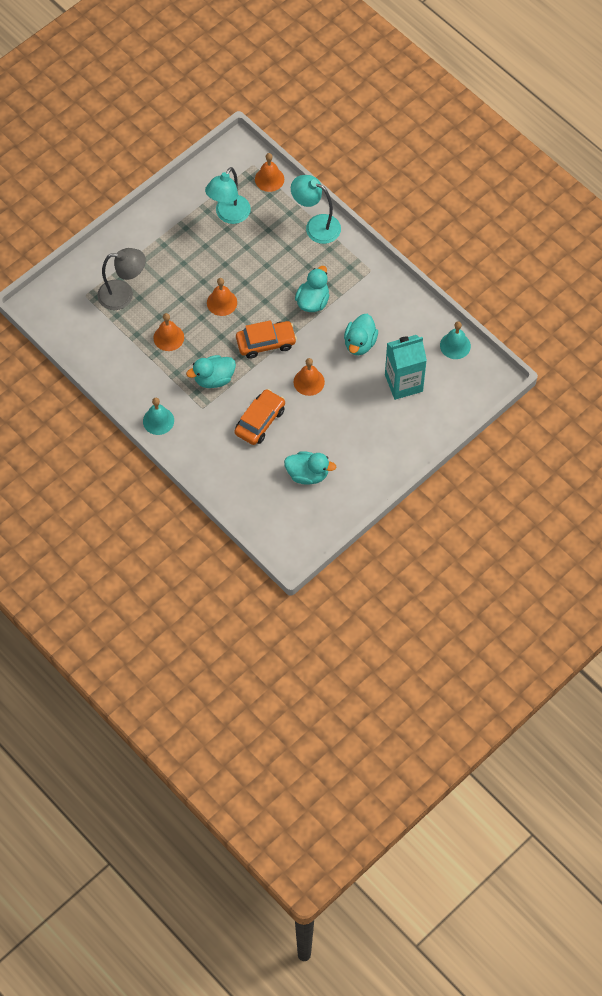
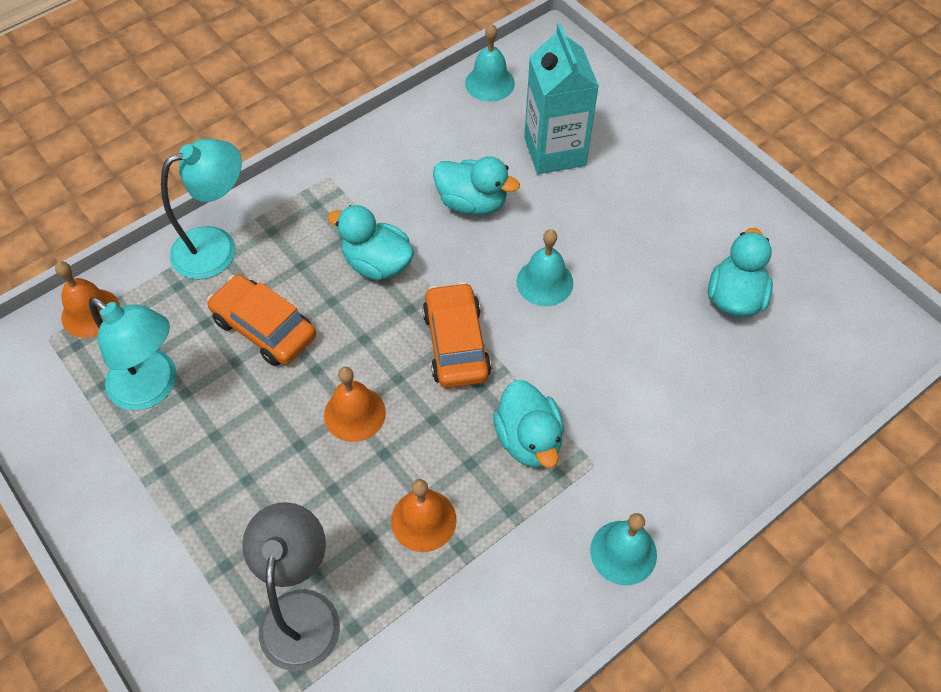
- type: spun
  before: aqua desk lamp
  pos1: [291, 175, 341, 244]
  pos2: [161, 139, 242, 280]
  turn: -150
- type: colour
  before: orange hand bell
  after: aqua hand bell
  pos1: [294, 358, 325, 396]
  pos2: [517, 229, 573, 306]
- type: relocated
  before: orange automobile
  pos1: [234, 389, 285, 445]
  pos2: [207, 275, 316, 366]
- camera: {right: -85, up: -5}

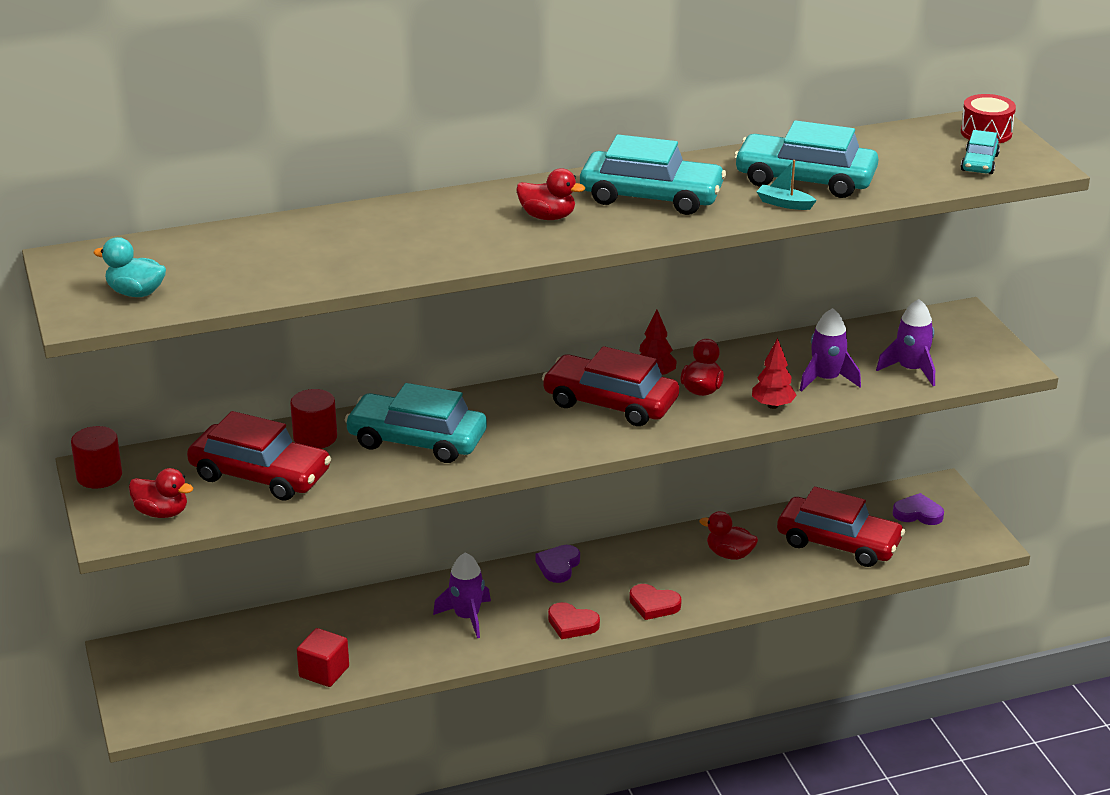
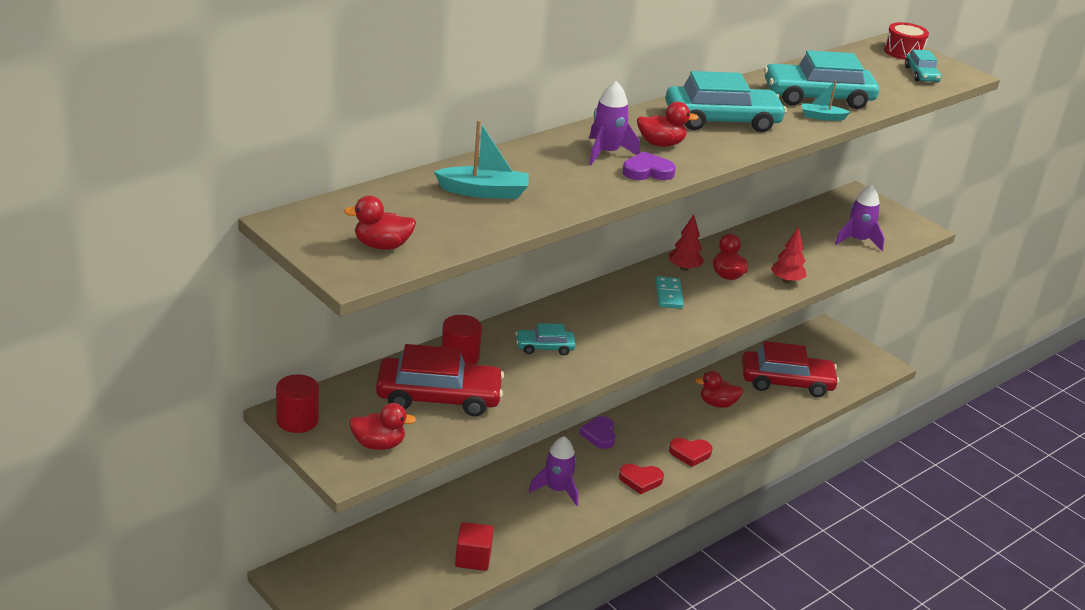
- type: colour
  before: aqua rubber duck
  after: scarlet rubber duck
  pos1: [93, 237, 166, 297]
  pos2: [344, 196, 416, 250]
- type: relocated
  before: royal purple spaceship
  pos1: [800, 308, 861, 392]
  pos2: [589, 81, 640, 165]
- type: exchanged
  before: scarlet automobile
  after: aqua domino tile
  pos1: [542, 346, 679, 426]
  pos2: [656, 276, 684, 309]
- type: size
  before: aqua automobile
  pos1: [345, 383, 487, 463]
  pos2: [515, 323, 576, 355]
  scale: 0.51
- type: relocated
  before: royal purple heart
  pos1: [893, 493, 944, 525]
  pos2: [623, 152, 676, 180]
- type: appeared
  after: aqua sailboat
  pos2: [434, 120, 529, 199]
- camera: {right: -25, up: 0}

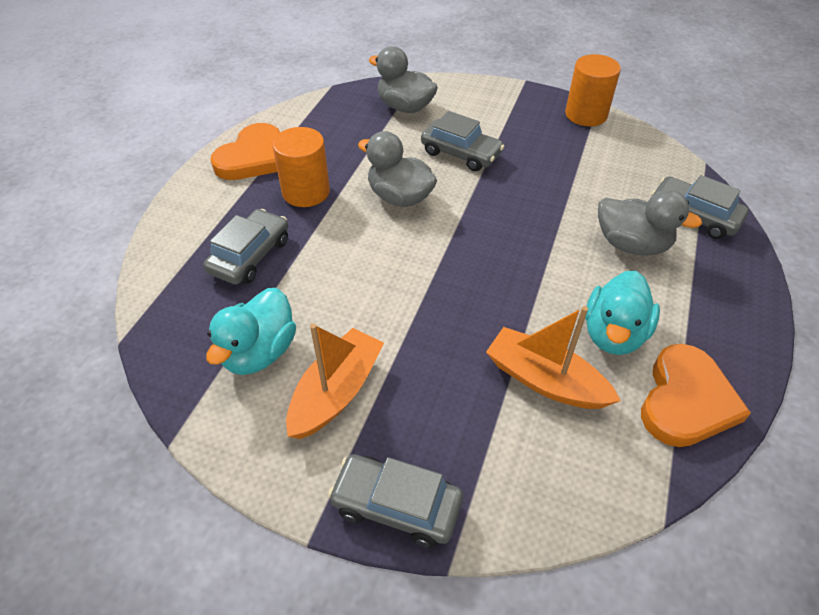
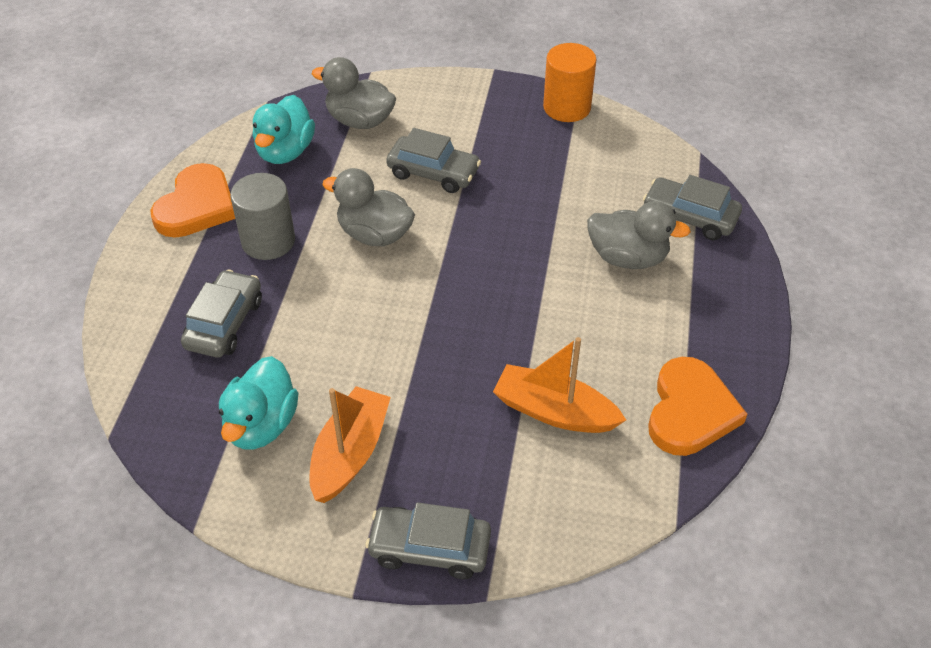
- type: colour
  before: orange cylinder shape
  after: gray cylinder shape
  pos1: [272, 127, 330, 207]
  pos2: [230, 173, 295, 260]
- type: relocated
  before: aqua rubber duck
  pos1: [585, 271, 660, 355]
  pos2: [253, 95, 315, 164]
- camera: {right: -10, up: 0}

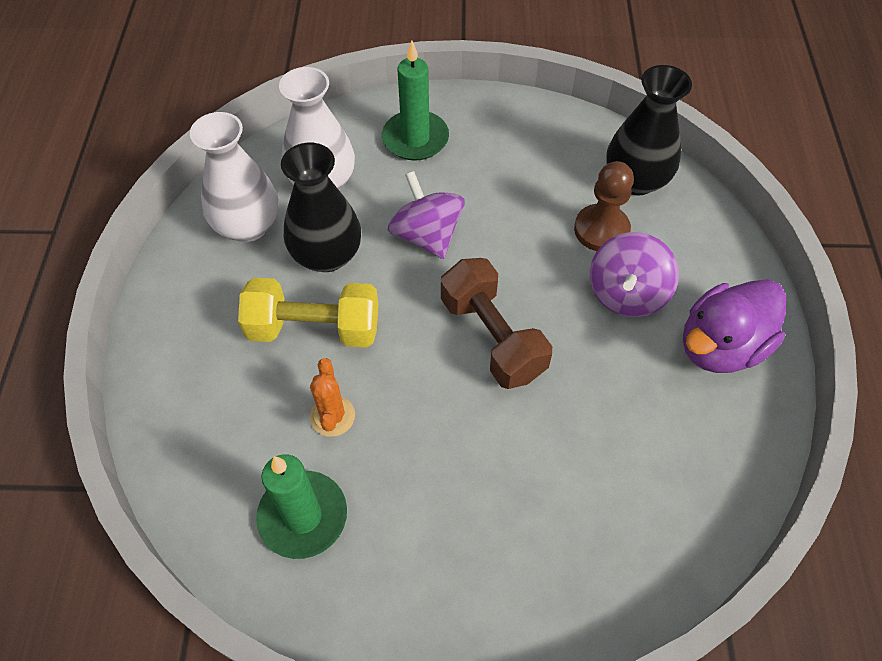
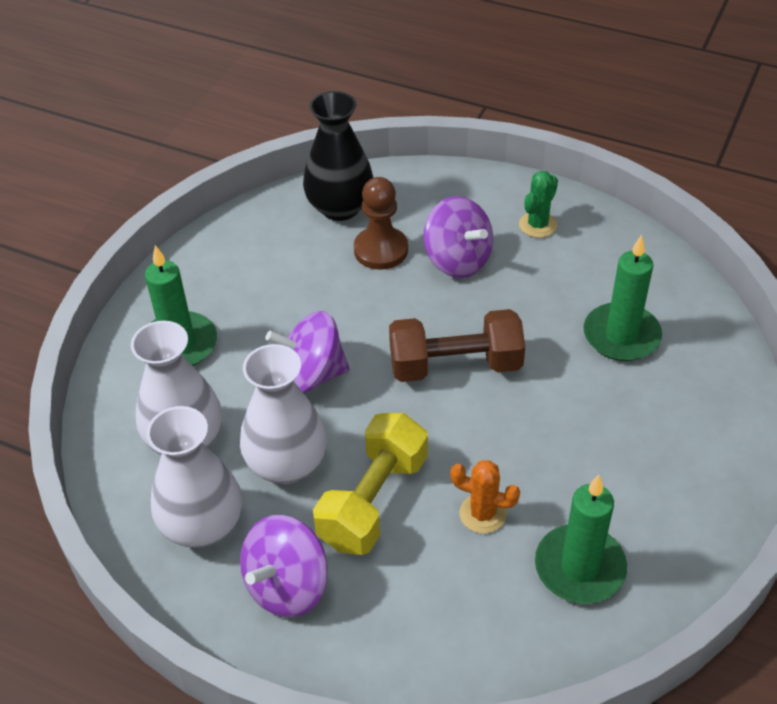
- type: colour
  before: black flower vase
  after: white flower vase
  pos1: [281, 143, 361, 272]
  pos2: [240, 344, 327, 484]
- type: exchanged
  before: royal purple rubber duck
  after: green cactus
  pos1: [683, 279, 786, 373]
  pos2: [519, 171, 558, 238]
- type: appeared
  after: green pillar candle
  pos2: [584, 235, 662, 361]
- type: appeared
  after: royal purple toy top
  pos2: [240, 515, 328, 618]
- camera: {right: -65, up: -10}

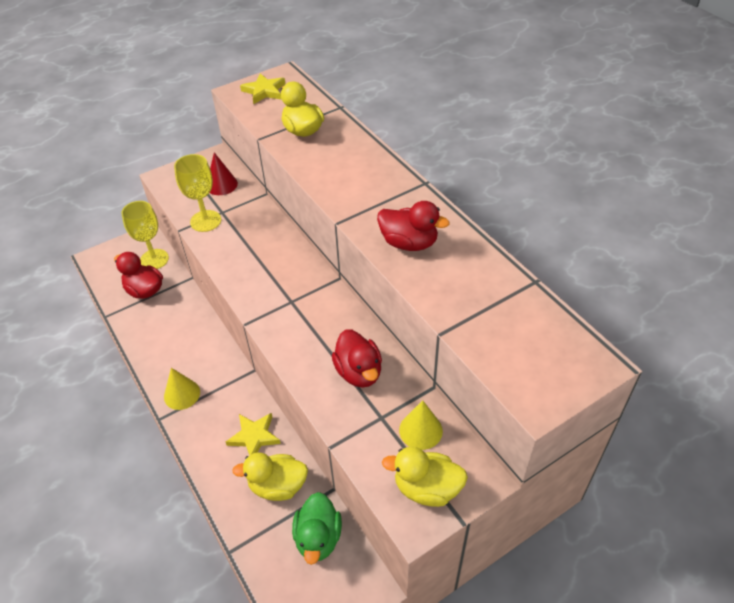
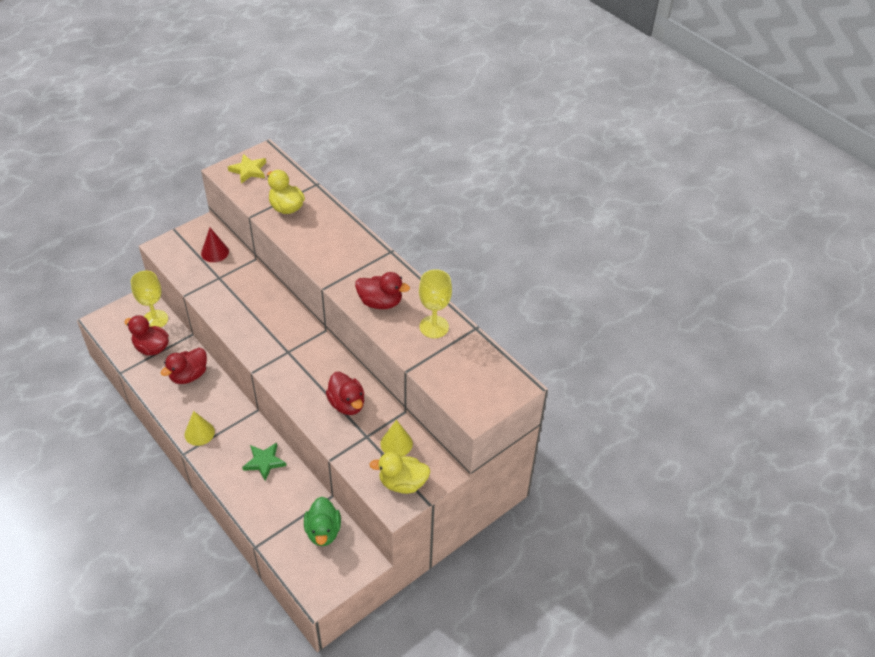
- type: relocated
  before: golden goblet
  pos1: [174, 154, 221, 232]
  pos2: [419, 269, 452, 338]
- type: colour
  before: golden star shape
  after: green star shape
  pos1: [226, 413, 281, 455]
  pos2: [242, 443, 287, 481]
- type: missing
  before: golden rubber duck
  pos1: [232, 452, 308, 501]
- type: appeared
  after: scarlet rubber duck
  pos2: [161, 348, 207, 384]
- camera: {right: -10, up: 0}

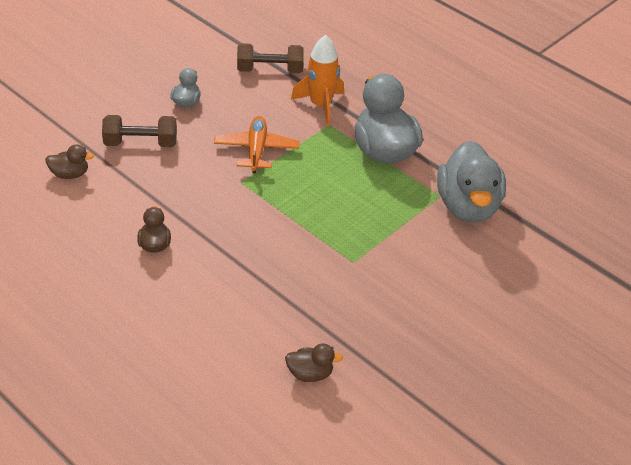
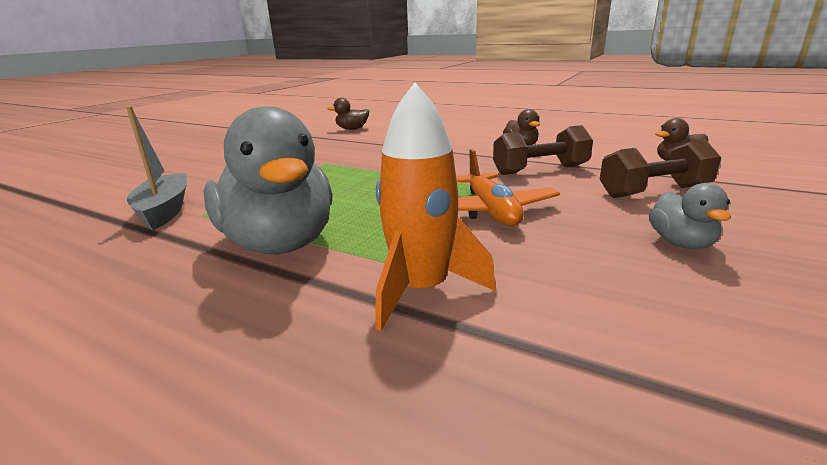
- type: relocated
  before: dark brown dumbbell
  pos1: [237, 43, 304, 73]
  pos2: [493, 125, 593, 175]
- type: exchanged
  before: gray rubber duck
  after: gray sailboat
  pos1: [437, 141, 506, 223]
  pos2: [126, 106, 187, 230]
- camera: {right: 170, up: -20}

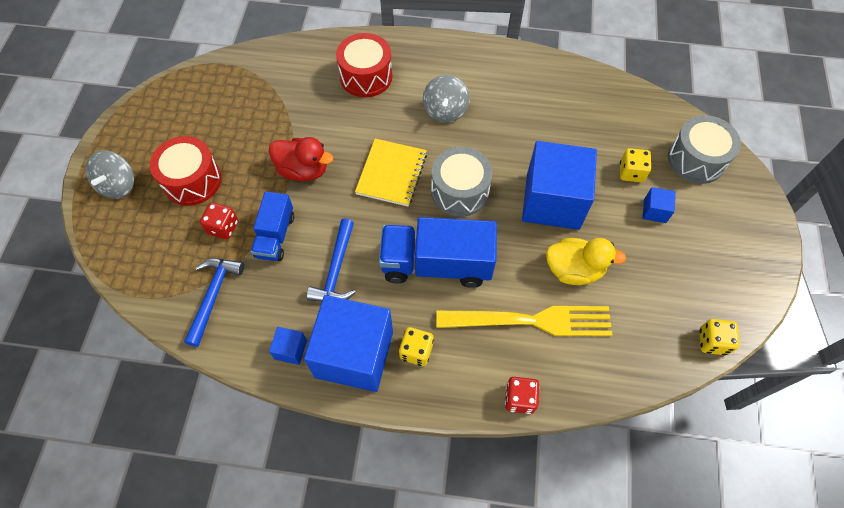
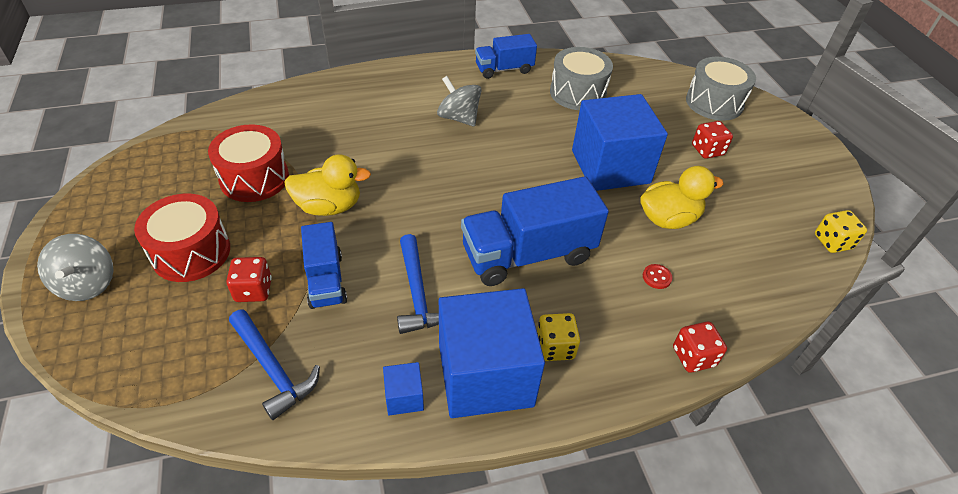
- type: relocated
  before: scarlet snare drum
  pos1: [336, 33, 392, 97]
  pos2: [208, 124, 289, 202]
- type: spun
  before: gray toy top
  pos1: [423, 75, 470, 123]
  pos2: [437, 76, 482, 126]
  turn: 150
- type: colour
  before: scarlet rubber duck
  after: golden rubber duck
  pos1: [269, 137, 333, 181]
  pos2: [284, 154, 371, 216]
- type: missing
  before: golden notepad
  pos1: [355, 139, 427, 207]
- type: relocated
  before: gray snare drum
  pos1: [431, 147, 493, 217]
  pos2: [550, 47, 613, 110]
- type: missing
  before: golden dice
  pos1: [620, 148, 651, 182]
- type: exchanged
  before: royal blue solid cube
  after: scarlet dice
  pos1: [643, 187, 676, 223]
  pos2: [692, 121, 733, 159]
- type: spun
  before: royal blue hammer
  pos1: [184, 258, 244, 347]
  pos2: [229, 309, 320, 420]
  turn: 150
- type: exchanged
  before: golden table fork
  after: scarlet button
  pos1: [436, 306, 613, 336]
  pos2: [643, 264, 672, 289]
- type: appeared
  after: royal blue lorry
  pos2: [475, 34, 537, 79]
- camera: {right: -25, up: -15}

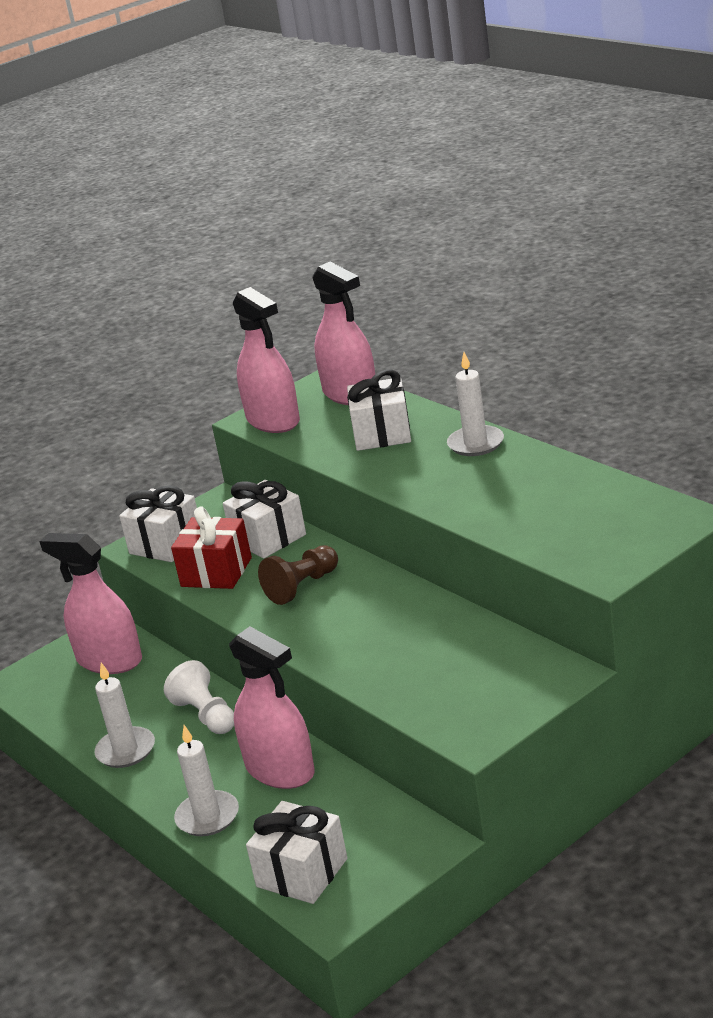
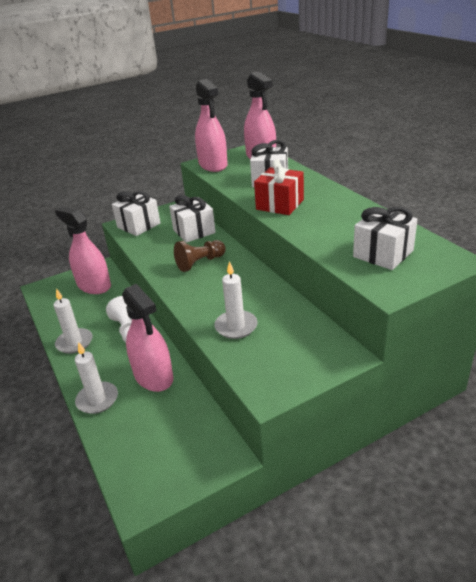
- type: relocated
  before: white pillar candle
  pos1: [447, 352, 504, 456]
  pos2: [214, 261, 258, 339]
- type: relocated
  before: scarlet gift
  pos1: [171, 507, 252, 589]
  pos2: [254, 159, 304, 215]
- type: relocated
  before: white gift
  pos1: [246, 801, 348, 904]
  pos2: [353, 207, 418, 270]
- camera: {right: 10, up: 5}

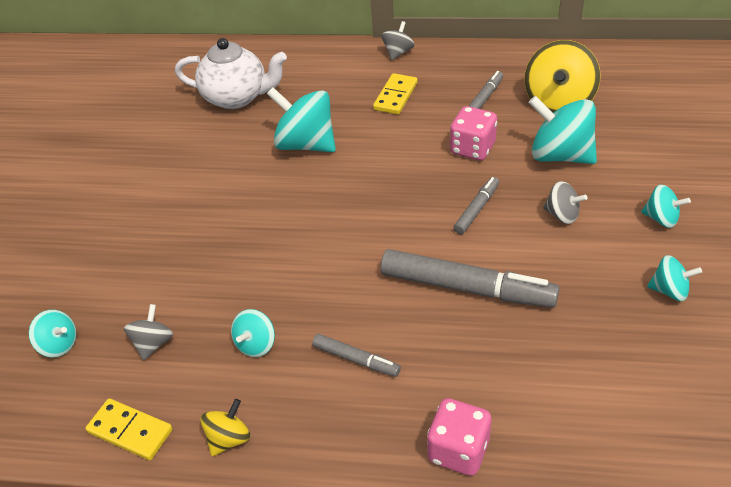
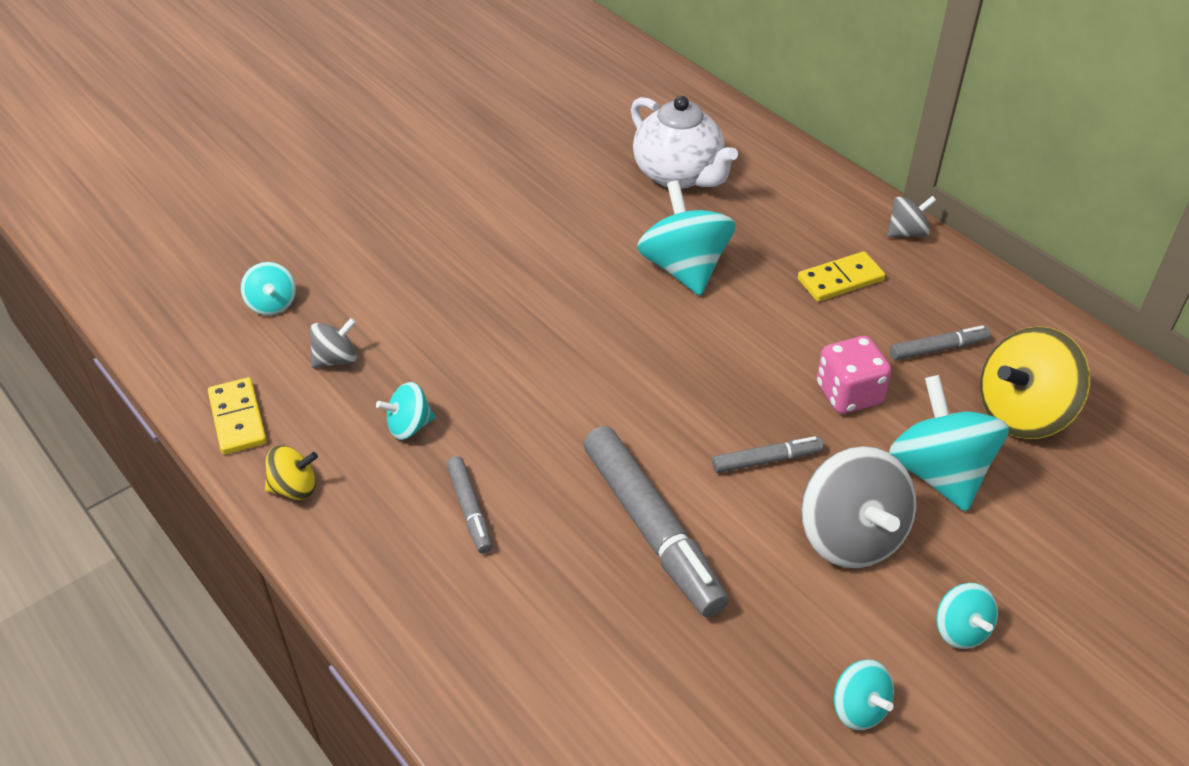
- type: size
  before: gray toy top
  pos1: [543, 181, 587, 224]
  pos2: [801, 446, 916, 569]
  scale: 1.92
- type: missing
  before: rosy dice
  pos1: [427, 398, 491, 476]
- camera: {right: 40, up: 0}

